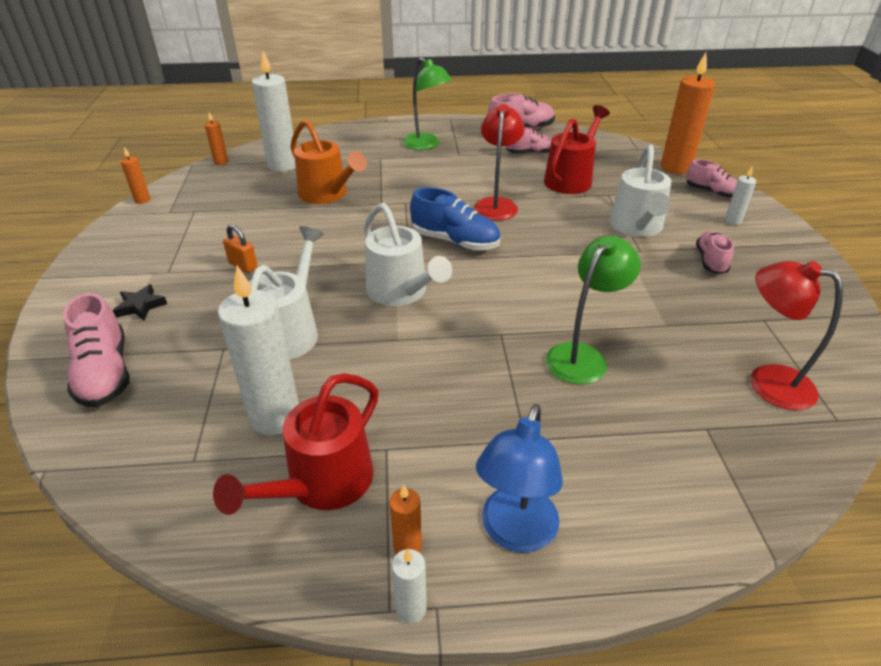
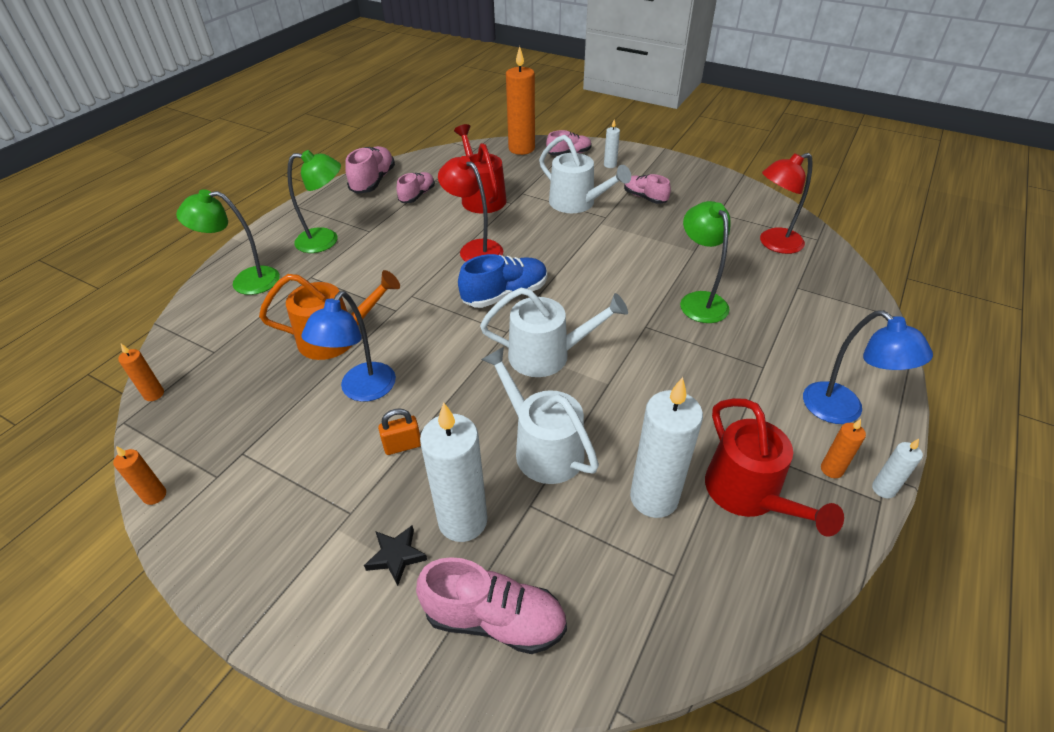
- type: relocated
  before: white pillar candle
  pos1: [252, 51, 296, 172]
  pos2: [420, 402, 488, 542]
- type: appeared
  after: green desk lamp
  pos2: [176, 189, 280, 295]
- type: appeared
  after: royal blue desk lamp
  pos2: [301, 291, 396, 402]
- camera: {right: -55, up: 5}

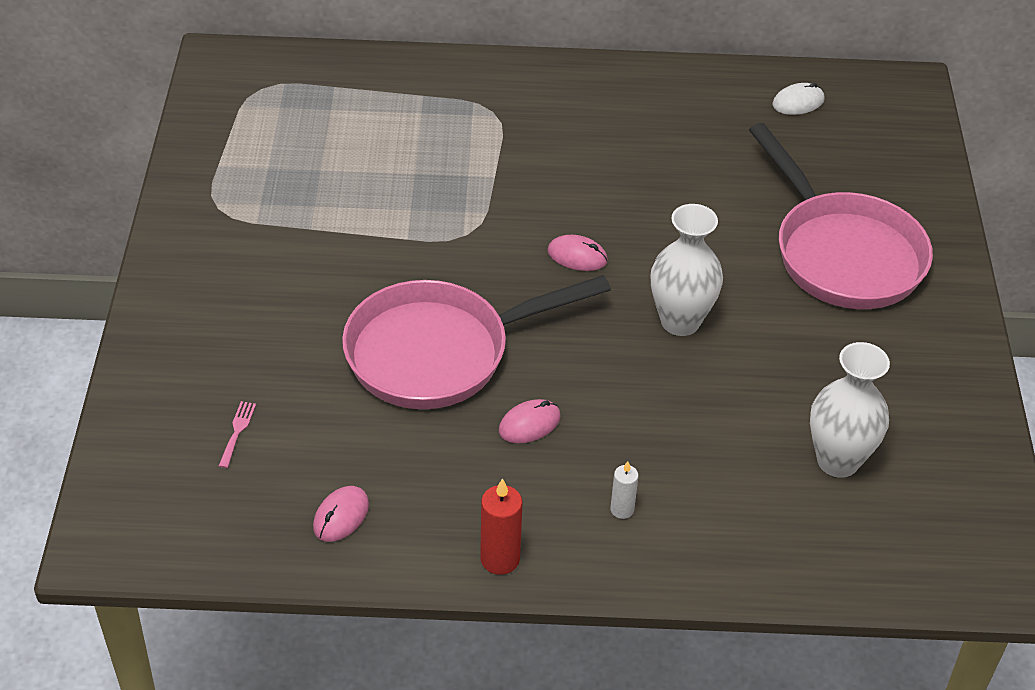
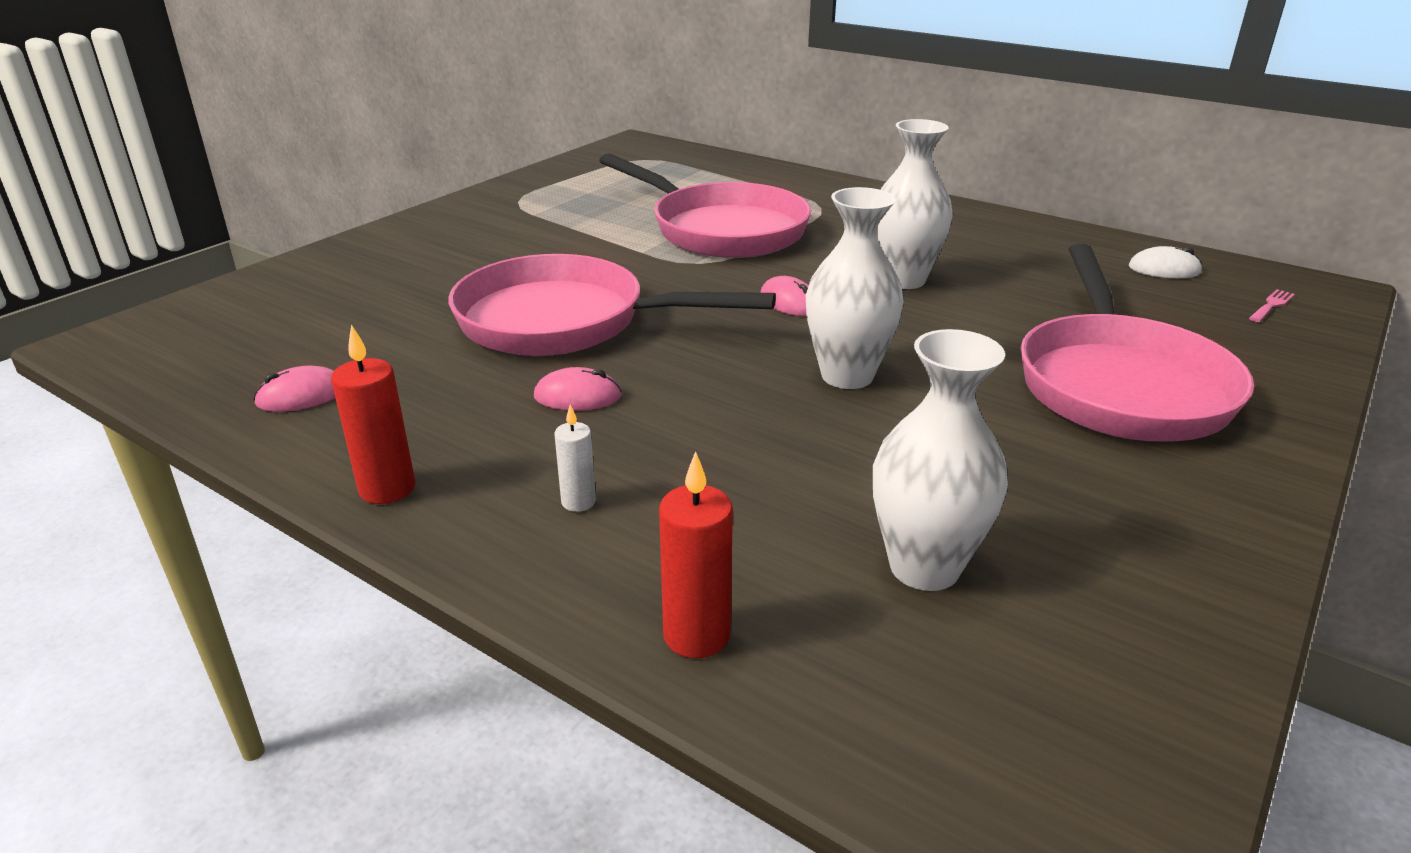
- type: relocated
  before: rosy table fork
  pos1: [219, 401, 256, 468]
  pos2: [1249, 289, 1295, 322]
- type: appeared
  after: white flower vase
  pos2: [876, 119, 953, 289]
- type: appeared
  after: rosy skillet
  pos2: [599, 153, 811, 258]
- type: appeared
  after: scarlet pillar candle
  pos2: [659, 451, 733, 659]
- camera: {right: 35, up: -15}

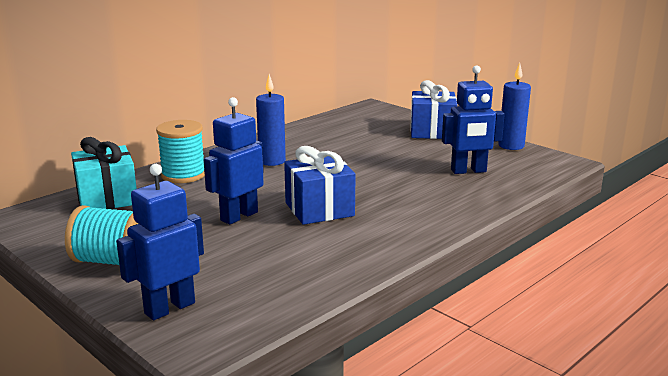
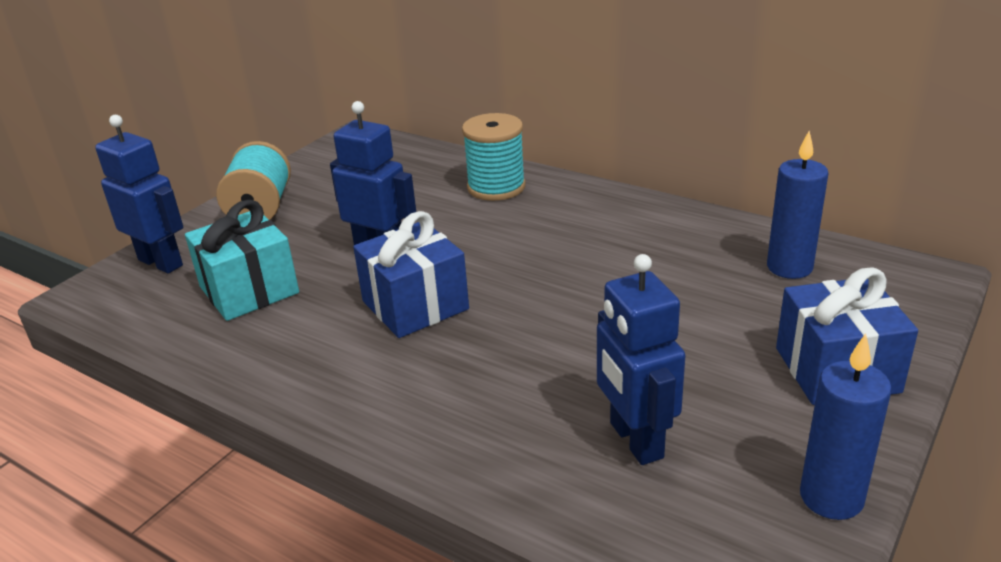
- type: relocated
  before: royal blue pillar candle
  pos1: [256, 74, 286, 166]
  pos2: [767, 131, 828, 279]
- type: relocated
  before: aqua gift
  pos1: [71, 137, 137, 209]
  pos2: [185, 200, 299, 321]
- camera: {right: 80, up: 10}

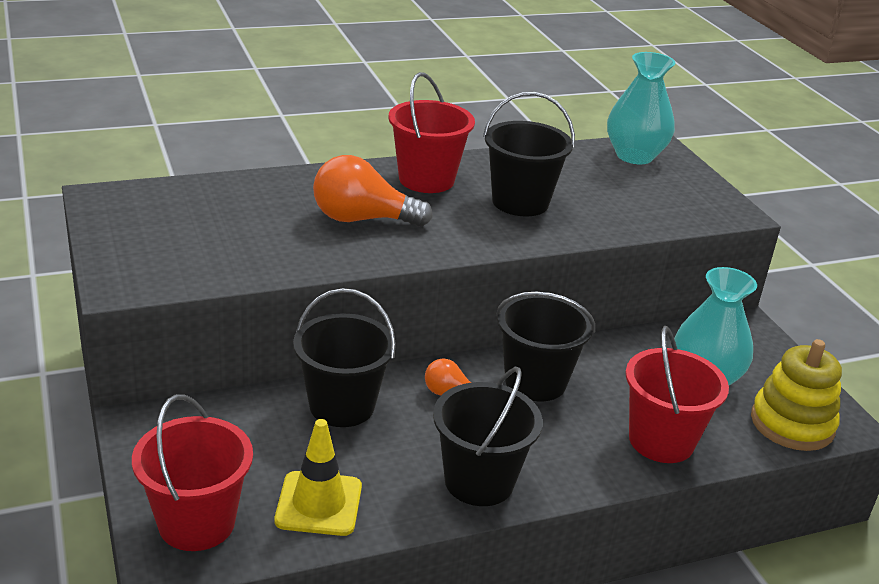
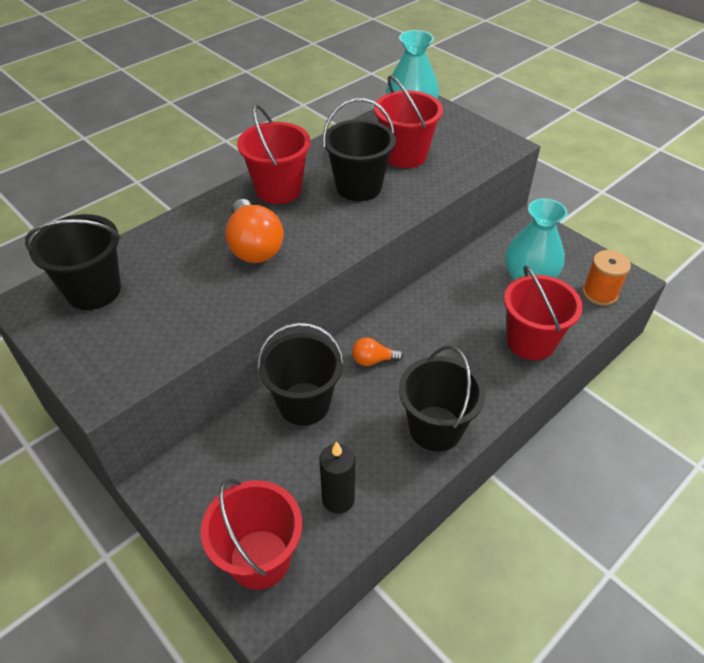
- type: spun
  before: orange light bulb
  pos1: [313, 155, 433, 227]
  pos2: [225, 199, 284, 263]
  turn: -90
- type: relocated
  before: black pail
  pos1: [496, 292, 595, 401]
  pos2: [25, 214, 121, 310]
- type: exchanged
  before: golden ring stacker
  after: orange spool
  pos1: [751, 339, 842, 451]
  pos2: [582, 250, 631, 306]
- type: exchanged
  before: golden road cone
  after: black pillar candle
  pos1: [275, 419, 362, 536]
  pos2: [319, 441, 355, 514]
- type: appeared
  after: scarlet pail
  pos2: [374, 75, 443, 168]
- camera: {right: -20, up: 15}

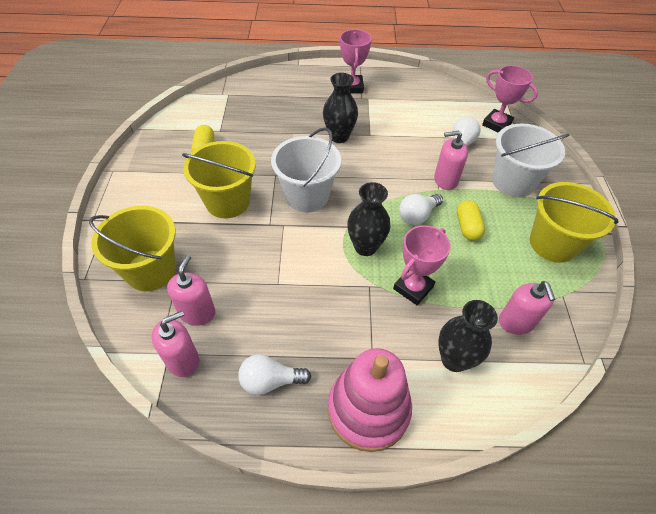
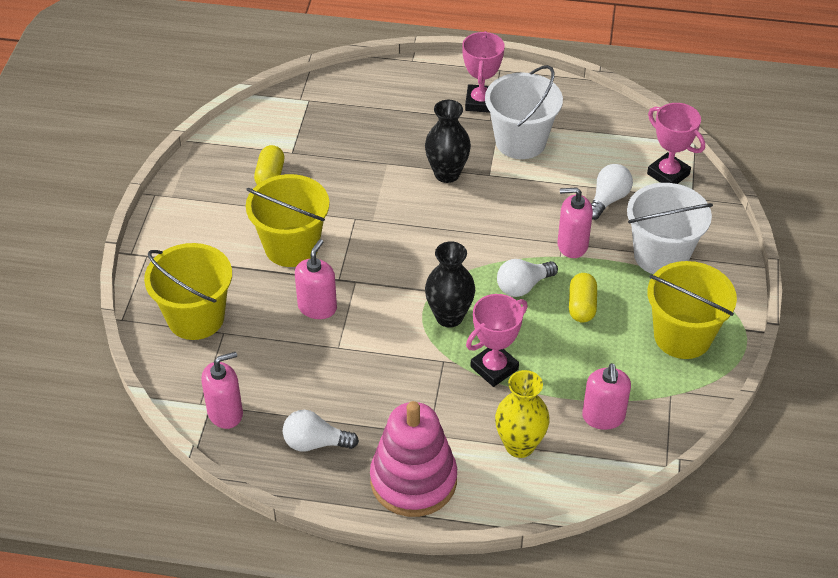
- type: relocated
  before: white pail
  pos1: [271, 128, 341, 213]
  pos2: [485, 65, 563, 159]
- type: relocated
  before: rosy pump bottle
  pos1: [167, 255, 215, 326]
  pos2: [295, 239, 337, 319]
- type: colour
  before: black flower vase
  after: golden flower vase
  pos1: [438, 300, 498, 372]
  pos2: [495, 370, 550, 458]
- camera: {right: 10, up: -5}

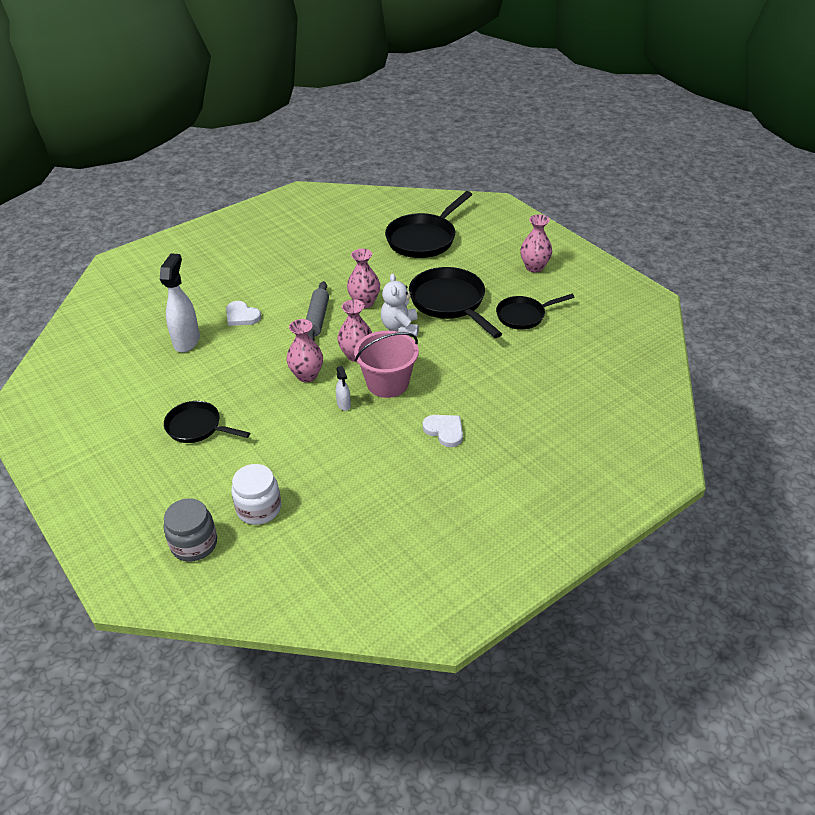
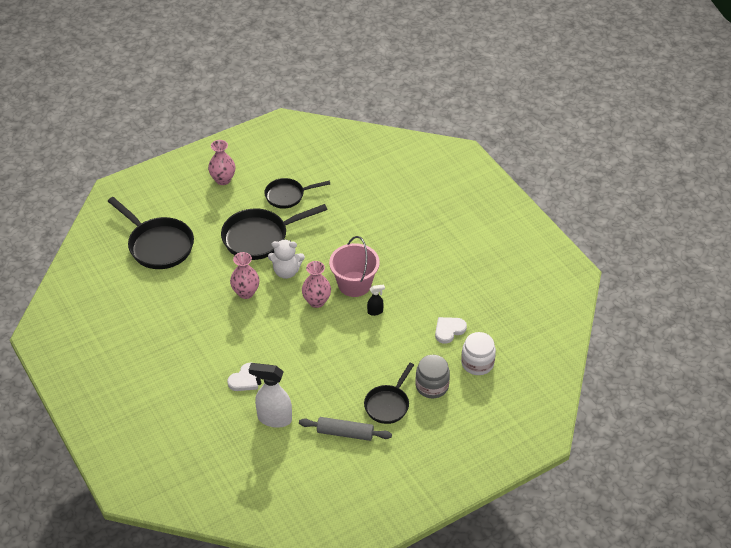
- type: relocated
  before: gray rolling pin
  pos1: [306, 281, 329, 341]
  pos2: [299, 417, 392, 441]
- type: spun
  before: black skillet
  pos1: [496, 294, 575, 330]
  pos2: [264, 178, 330, 209]
  turn: 90
- type: missing
  before: rosy flower vase
  pos1: [286, 319, 323, 382]
- type: colour
  before: white sprayer
  after: black sprayer
  pos1: [336, 366, 351, 411]
  pos2: [367, 285, 385, 316]
- type: relocated
  before: white heart
  pos1: [422, 415, 463, 447]
  pos2: [435, 317, 467, 344]
- type: relocated
  before: gray preserve jar
  pos1: [164, 498, 217, 562]
  pos2: [415, 355, 450, 398]
- camera: {right: -85, up: 5}

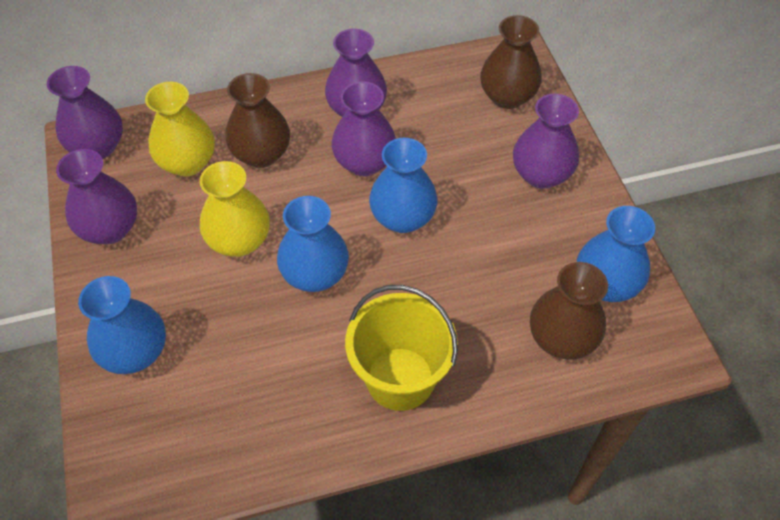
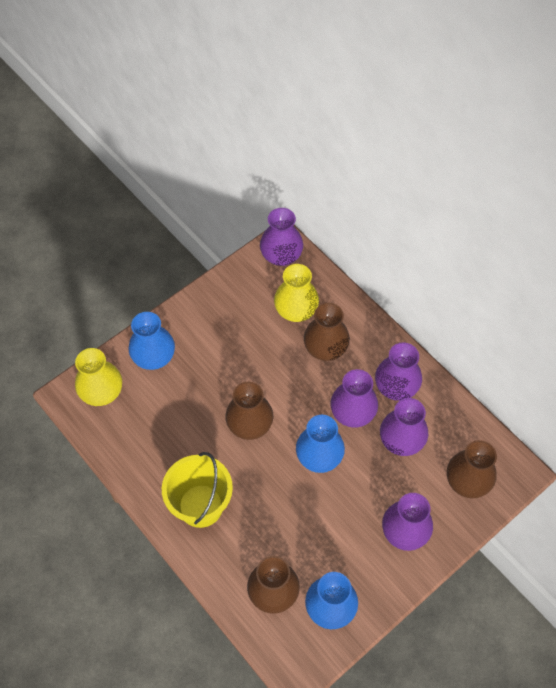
- type: relocated
  before: royal purple flower vase
  pos1: [56, 149, 137, 244]
  pos2: [380, 398, 428, 456]
- type: relocated
  before: golden flower vase
  pos1: [199, 161, 270, 257]
  pos2: [75, 348, 122, 406]
- type: colour
  before: royal blue flower vase
  after: dark brown flower vase
  pos1: [277, 196, 349, 292]
  pos2: [225, 382, 273, 440]
- camera: {right: 65, up: 5}

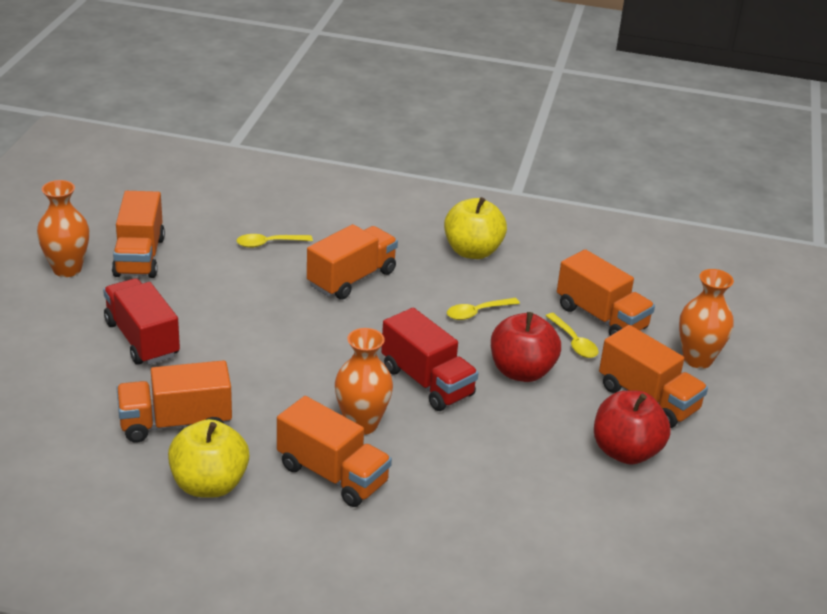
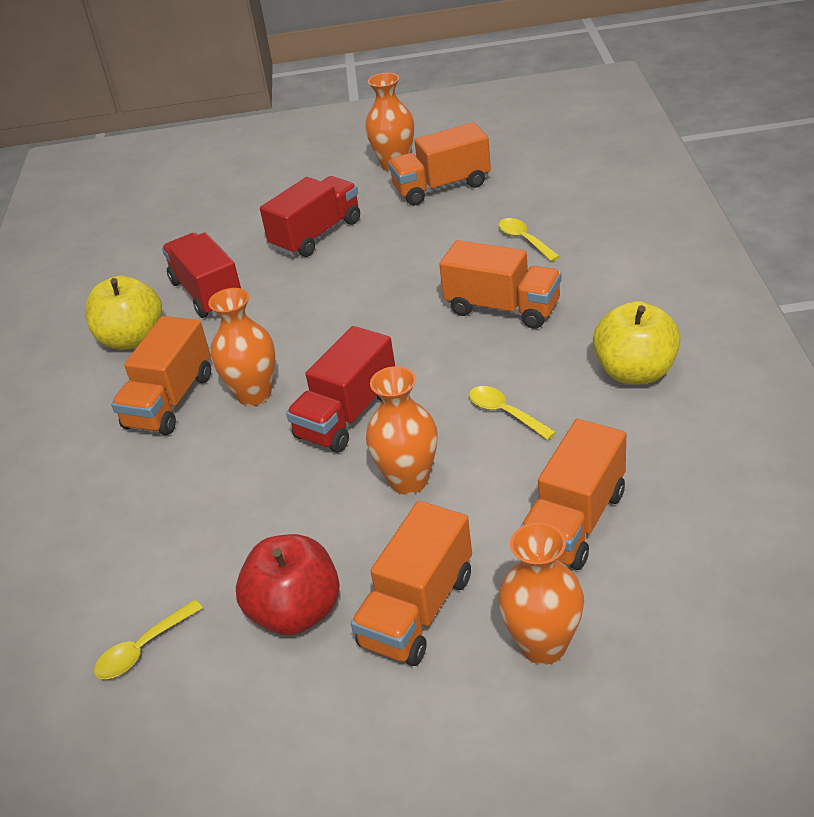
- type: exchanged
  before: scarlet apple
  after: orange flower vase
  pos1: [491, 312, 561, 382]
  pos2: [366, 366, 438, 495]
- type: relocated
  before: golden spoon
  pos1: [546, 313, 598, 358]
  pos2: [94, 600, 203, 679]
- type: colour
  before: orange lorry
  after: scarlet lorry
  pos1: [116, 360, 232, 443]
  pos2: [162, 233, 241, 318]
- camera: {right: 80, up: 5}

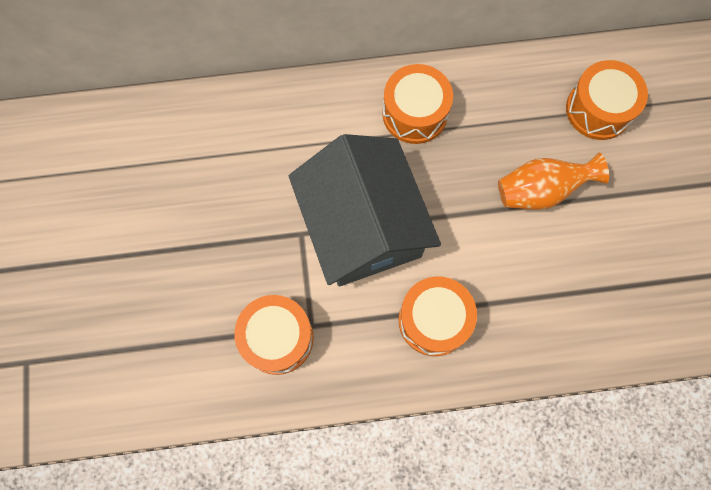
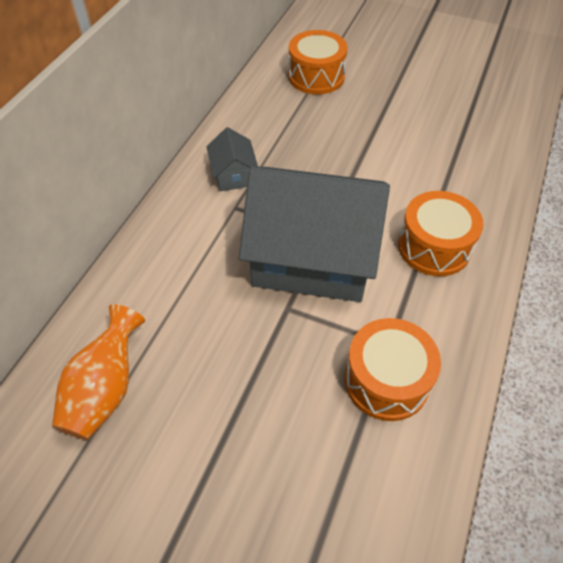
- type: exchanged
  before: orange snare drum
  after: gray cottage
  pos1: [382, 64, 453, 144]
  pos2: [207, 127, 258, 191]
- type: relocated
  before: orange flower vase
  pos1: [498, 153, 609, 210]
  pos2: [52, 304, 145, 440]
- camera: {right: -60, up: -20}

